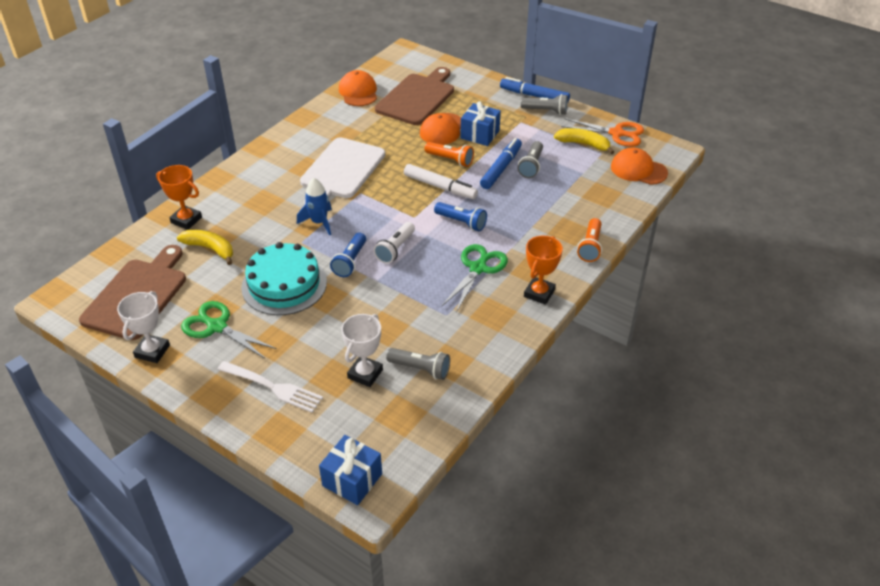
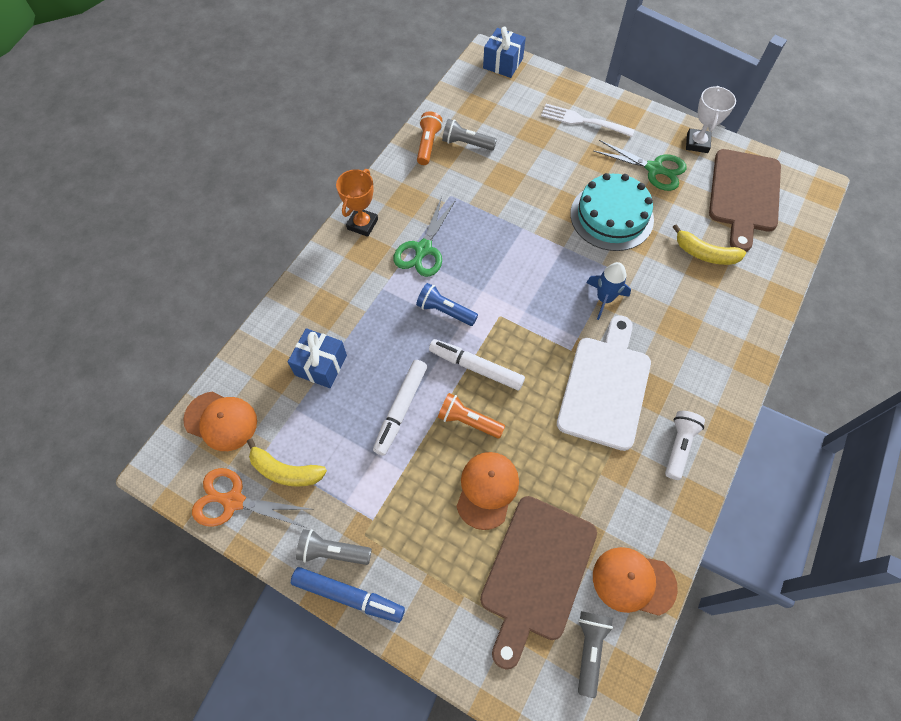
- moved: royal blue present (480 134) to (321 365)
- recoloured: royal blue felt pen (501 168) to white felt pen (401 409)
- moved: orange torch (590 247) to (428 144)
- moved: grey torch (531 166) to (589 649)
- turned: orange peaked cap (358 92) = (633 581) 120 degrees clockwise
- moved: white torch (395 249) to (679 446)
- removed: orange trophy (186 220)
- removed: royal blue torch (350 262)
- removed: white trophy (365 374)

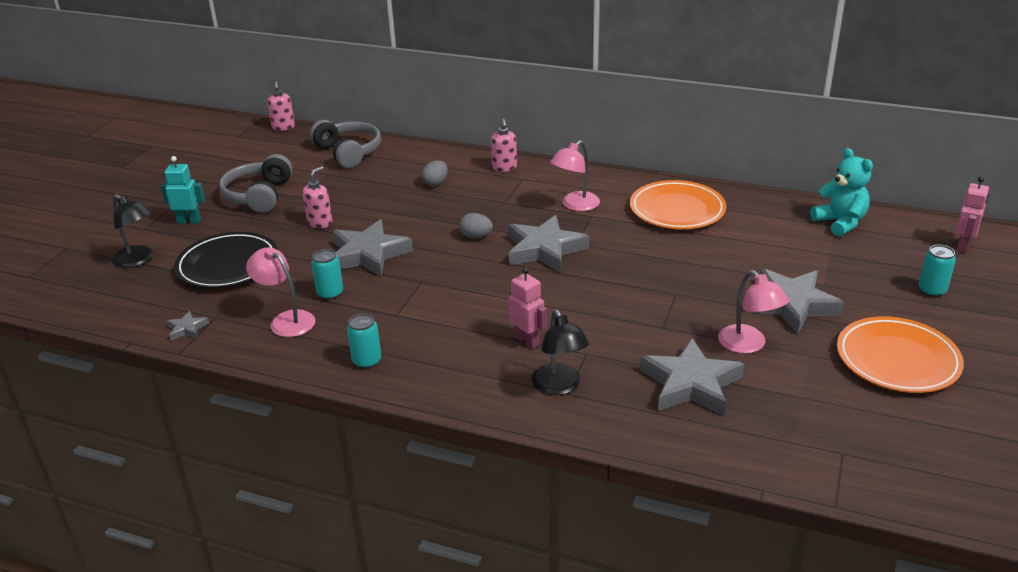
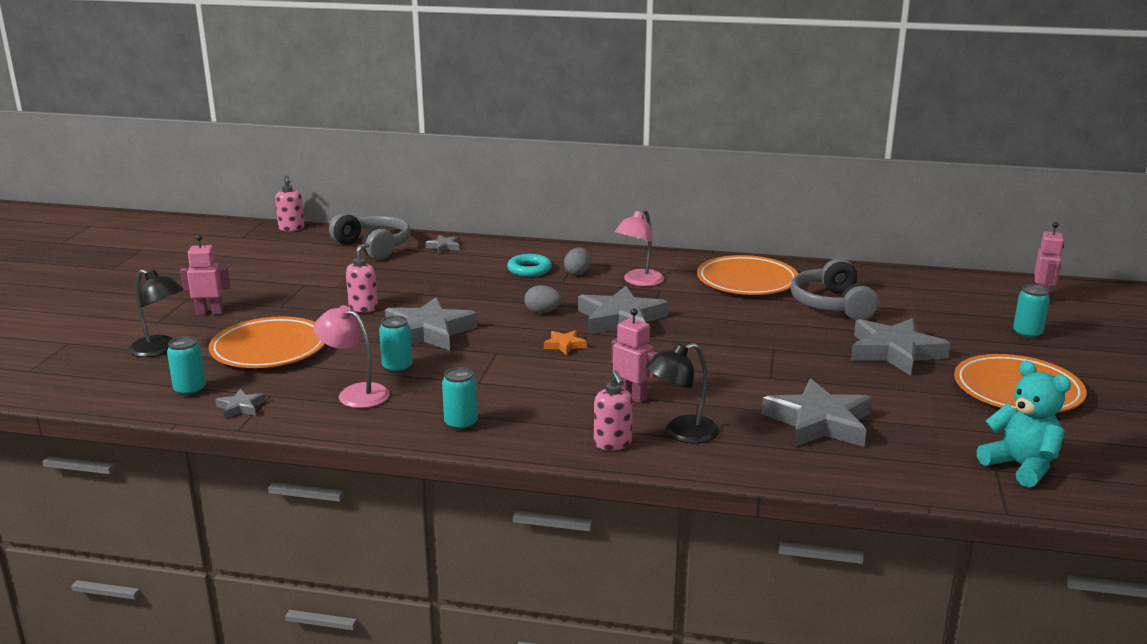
- added: turquoise tin (190 390)
- recoloured: turquoise robot (189 221) to pink robot (209 312)
- recoloured: jet-black plate (228 265) to orange plate (269 349)
- added: grey star (444 247)
- added: turquoise hoop (529 269)
- added: orange star (565 345)
- moved: grey toy egg (435 183) to (577 273)
- moved: pink soap dispenser (504 168) to (612 444)
- turned: jet-black lamp (559 386) = (681 433) 90 degrees clockwise
- moved: grey headset (259 195) to (832 305)
- moved: turquoise teddy (840 223) to (1021 466)
- removed: pink lamp (748 345)

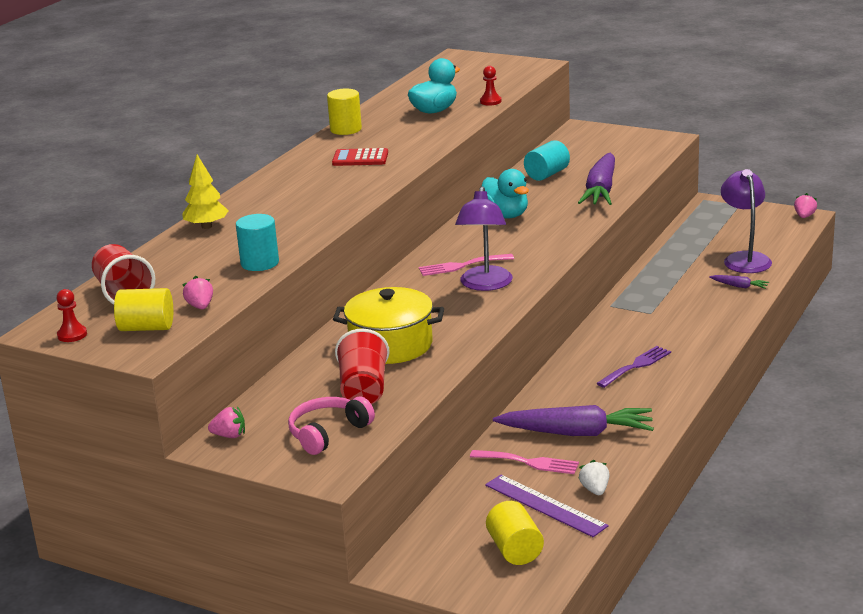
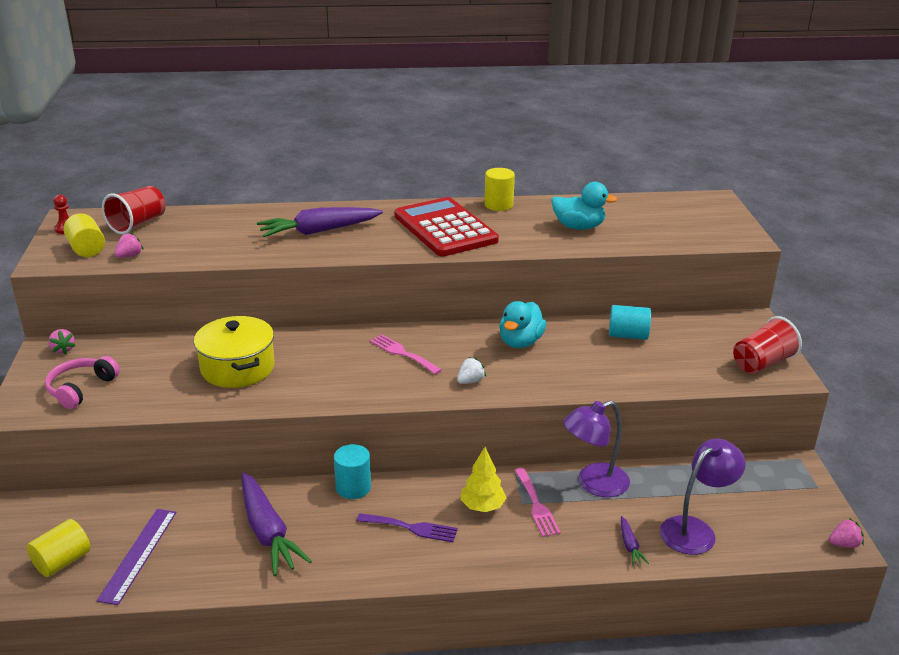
- turned: pink headset (328 433) = (81 389) 75 degrees counterclockwise
- moved: royal purple toy carrot (601 190) to (319 231)
- moved: turquoise cylinder shape (260 263) to (353 487)
- resized: crimson calculator (360 158) = (445 228) x2.13
- moved: white berry (595 490) to (470 381)
- moved: golden fir tree (206 226) to (482 506)
- moved: pink fork (529 462) to (536 505)
- moved: royal purple lamp (485 285) to (593 484)
- moved: crimson cup (363 390) to (762 363)
- removed: crimson chess pawn (490 101)

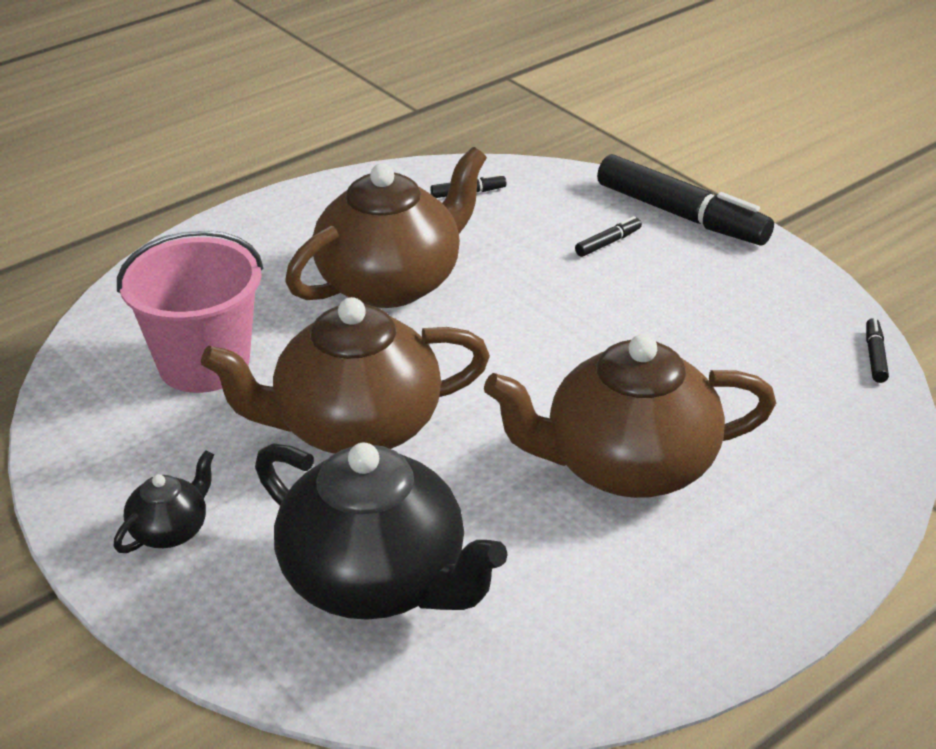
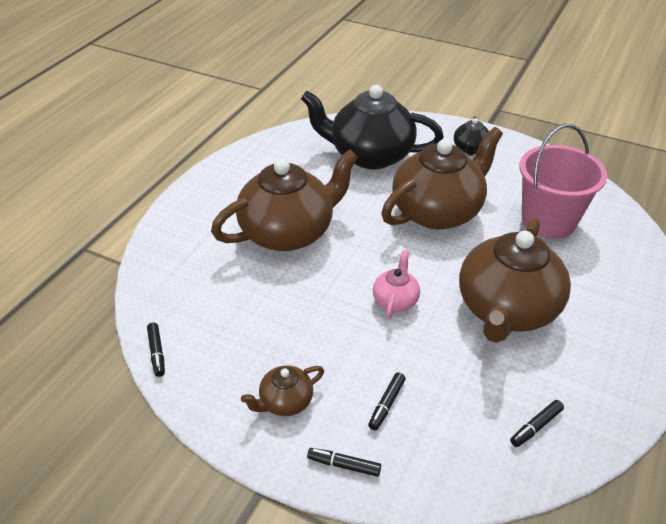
- added: dark brown tea pot (285 402)
- resized: jet-black felt pen (681 215) = (344 465) x0.41
- added: pink tea pot (395 300)

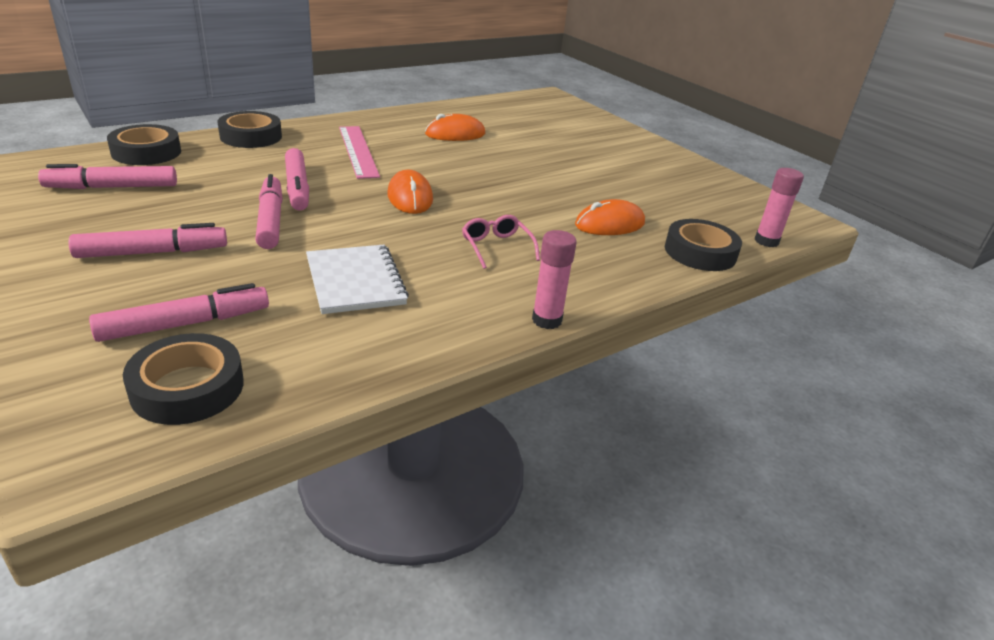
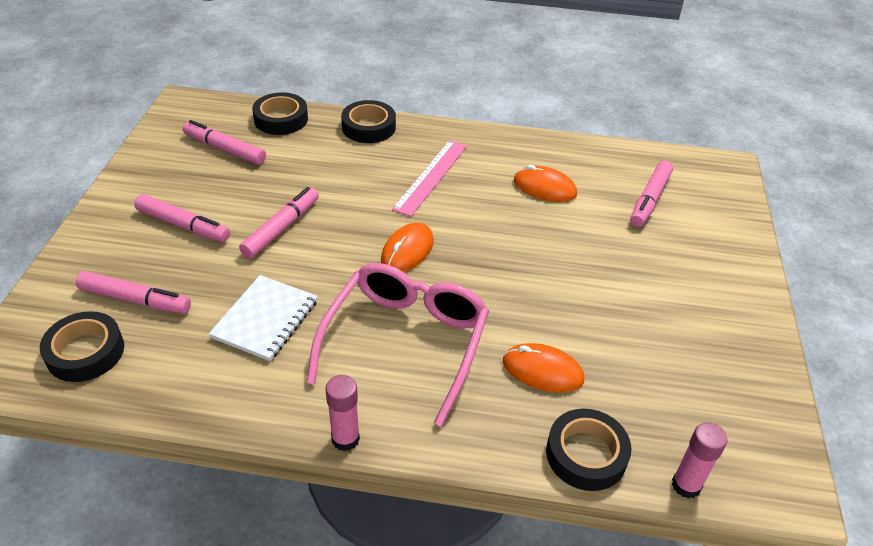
- resized: pink eyeglasses (496 247) = (406 342) x2.34
- moved: pink felt pen (297 187) to (650 199)

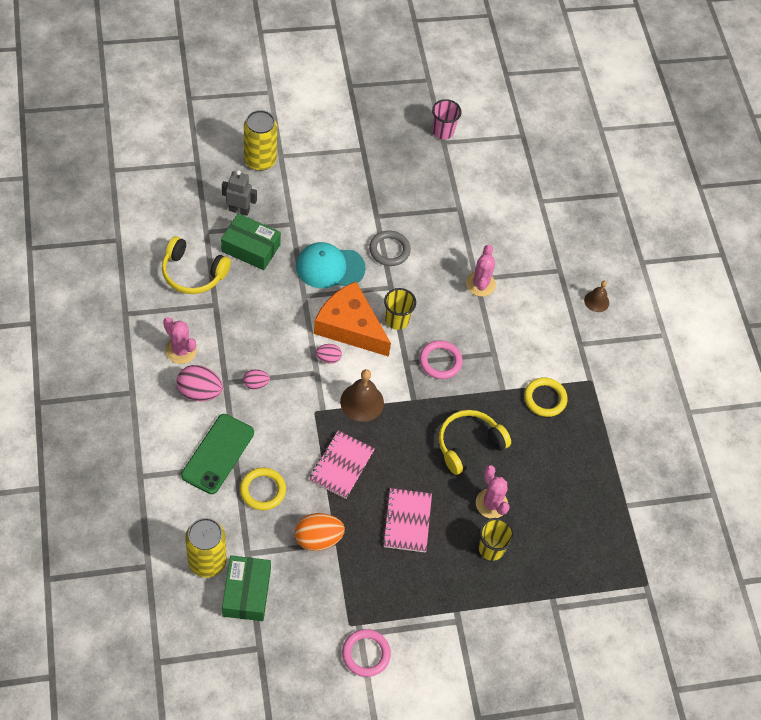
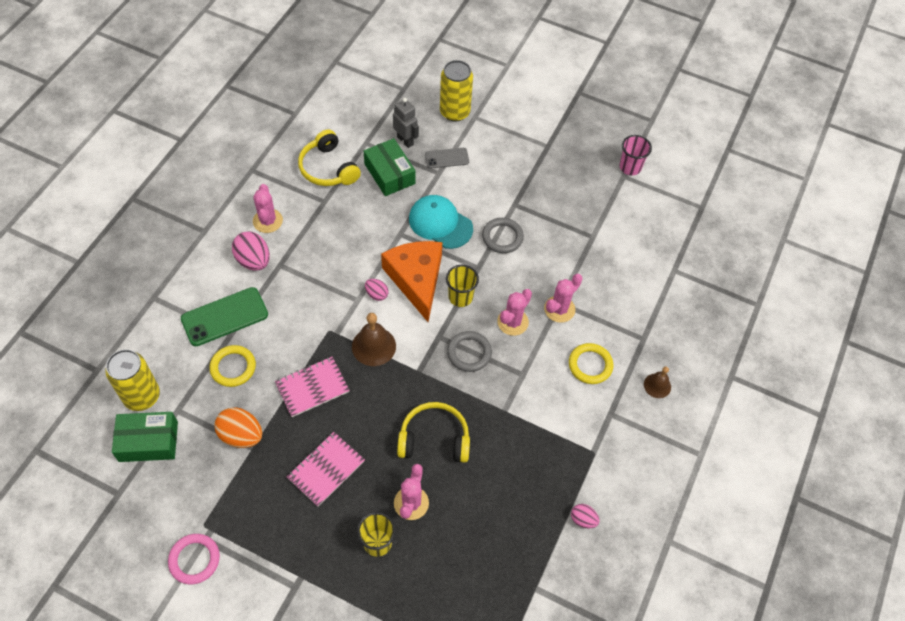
- turned: emerald package (246 592) = (148 441) 45 degrees clockwise
- added: grey phone (447 158)
- recoloured: pink hoop (440 361) to grey hoop (469 353)
- added: pink prickly plant (512 322)
- moved: golden hoop (545 399) to (590 365)
- moved: pink toy egg (256 384) to (583 520)

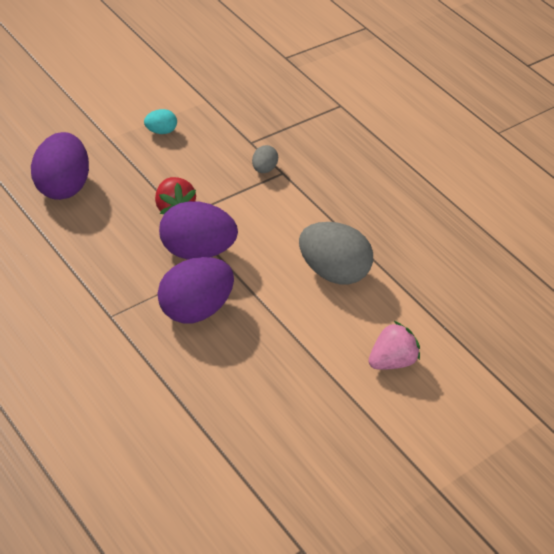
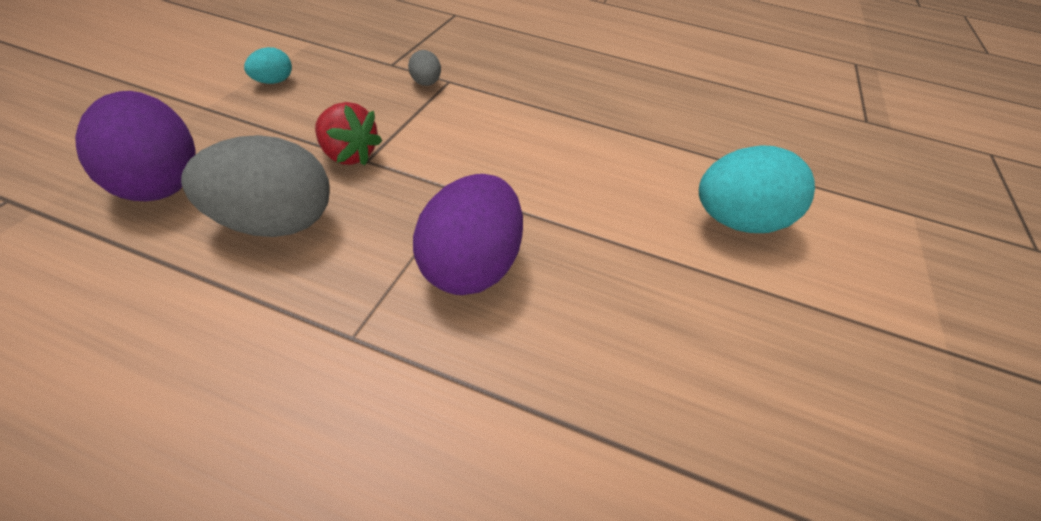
- moved: grey toy egg (331 272) to (273 223)
- replaced: pink berry (390 361) to turquoise toy egg (737 222)
- removed: royal purple toy egg (195 251)

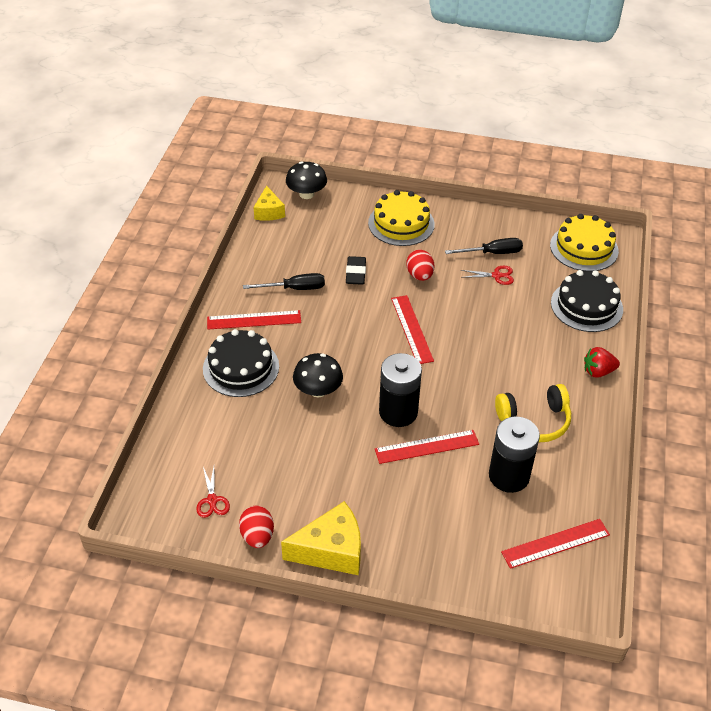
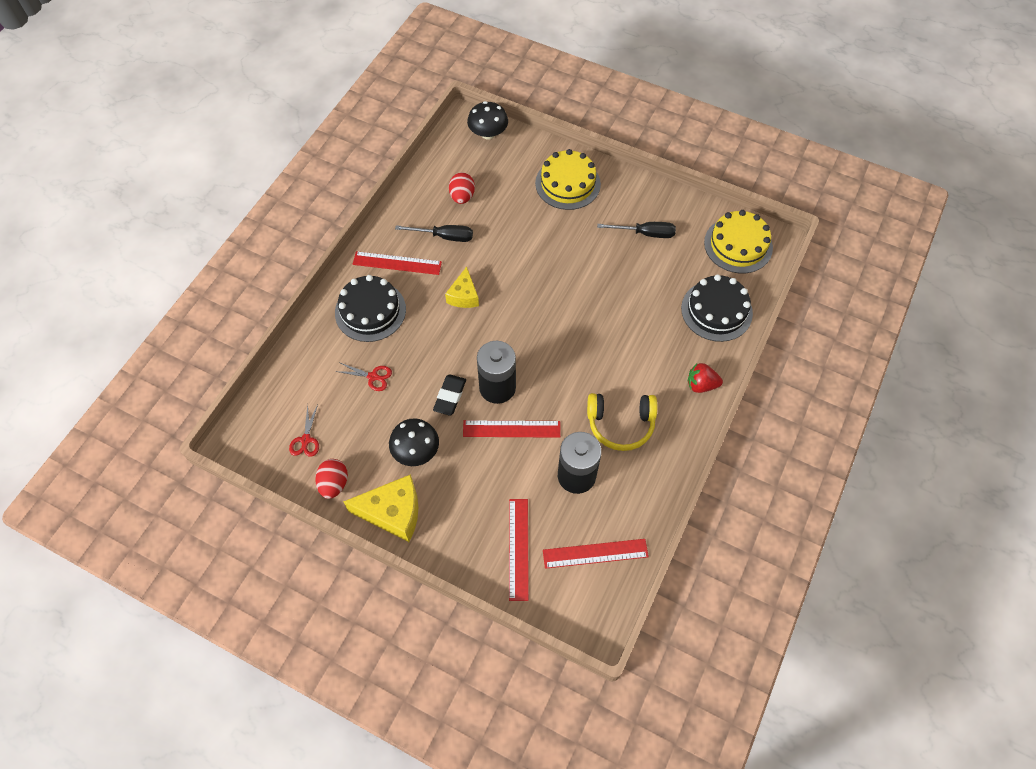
- moved: crimson scissors (496 275) to (373 376)
- moved: jet-black fungus (318 390) to (416 451)
- moved: jet-black gum eraser (355 273) to (450 396)
- moved: golden cheese (269 212) to (464 296)
- moved: crimson toy egg (419 275) to (462 197)
- moved: crimson measuring stick (412 329) to (518 548)

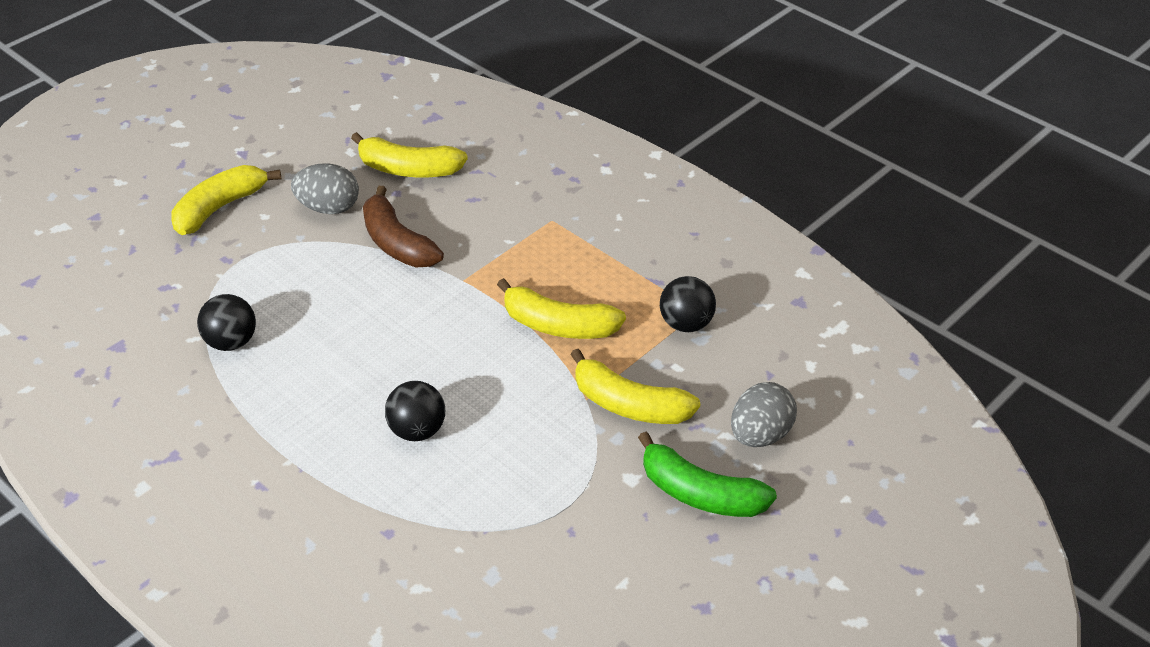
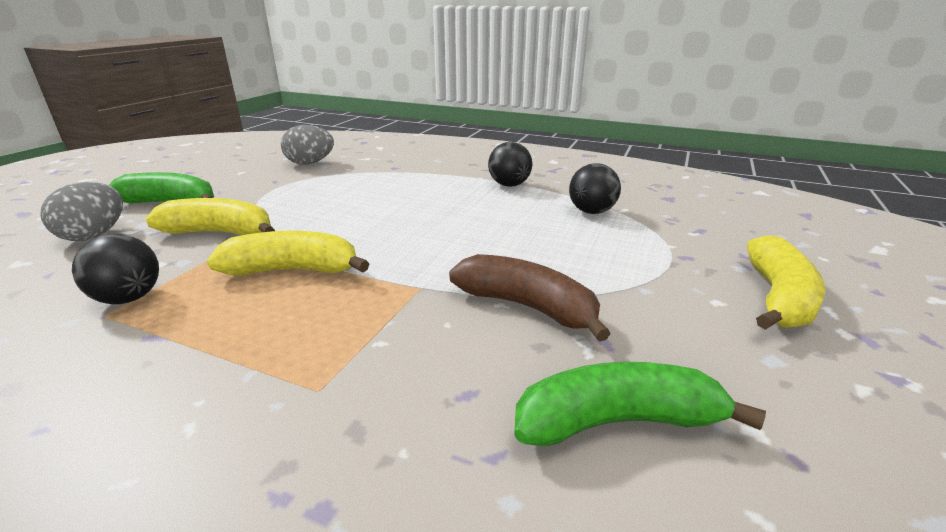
- moved: grey toy egg (328 208) to (310 163)
- moved: jet-black sphere (417 430) to (509 185)
- recoloured: golden banana fruit (408 169) to emerald banana fruit (618 421)

